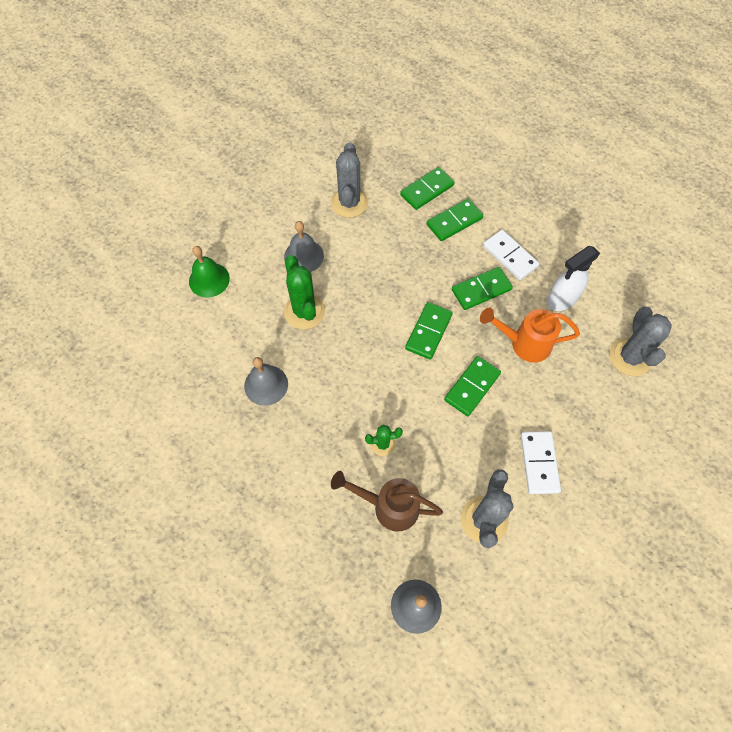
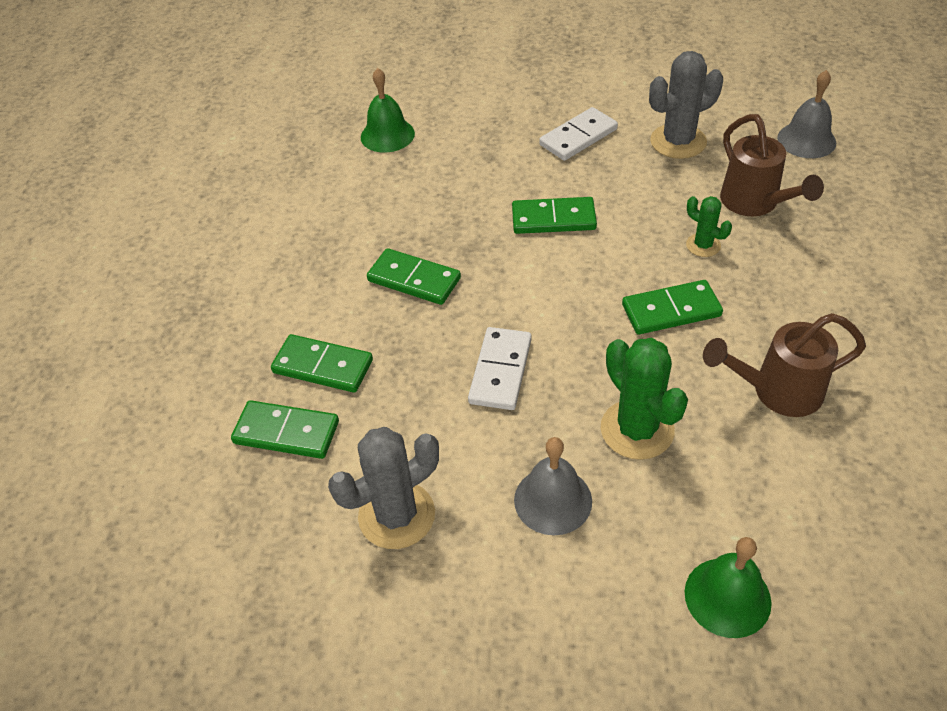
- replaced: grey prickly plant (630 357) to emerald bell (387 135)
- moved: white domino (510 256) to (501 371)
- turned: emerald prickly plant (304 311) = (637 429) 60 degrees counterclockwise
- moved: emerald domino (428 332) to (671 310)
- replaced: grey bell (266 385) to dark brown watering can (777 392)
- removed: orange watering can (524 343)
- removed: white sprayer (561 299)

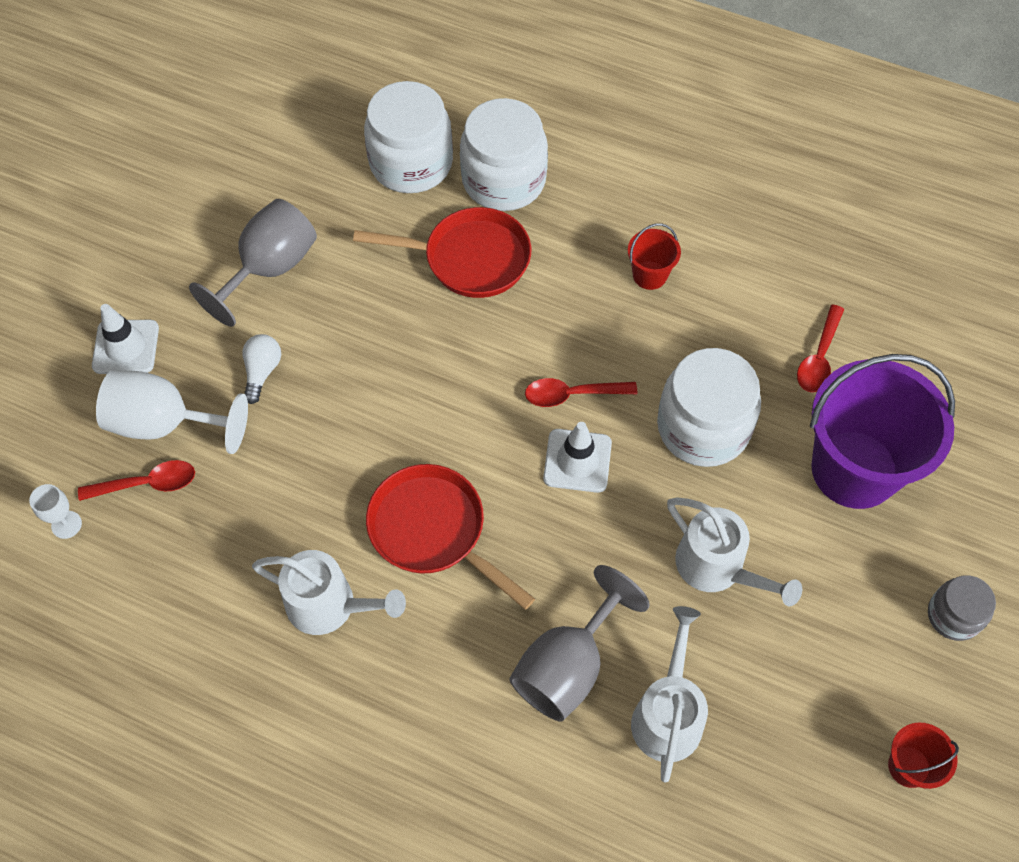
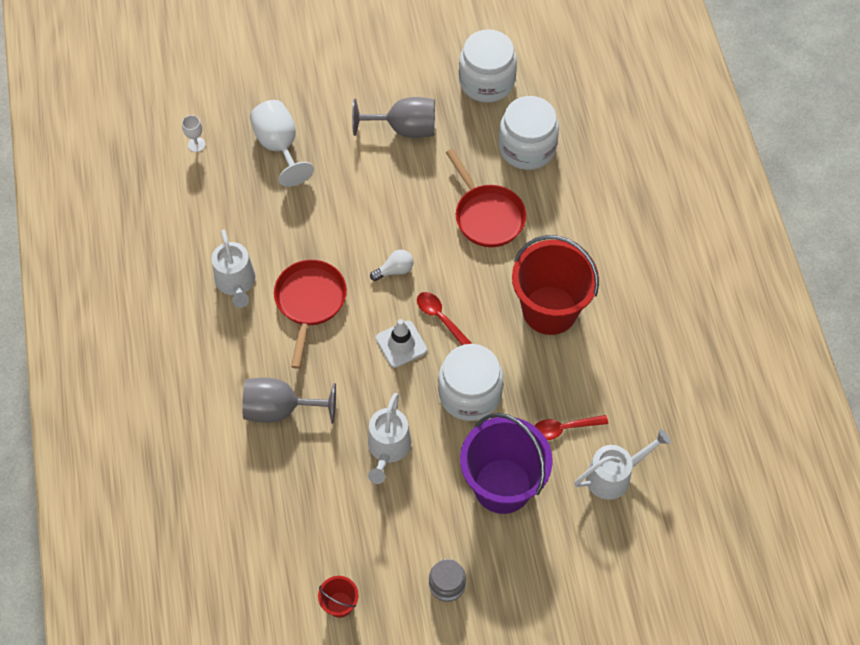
- moved: white lightbulb (262 371) to (394 270)
- moved: white jam jar (504 180) to (486 82)
- resized: crimson sand bucket (649 275) = (549 310) x2.32
- moved: white watering can (668 713) to (614 475)
- removed: crimson teaspoon (147 484)
- removed: white road cone (126 347)

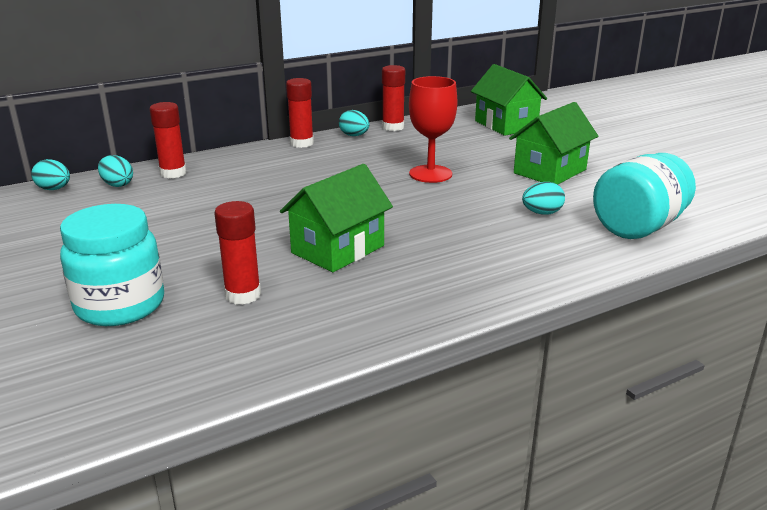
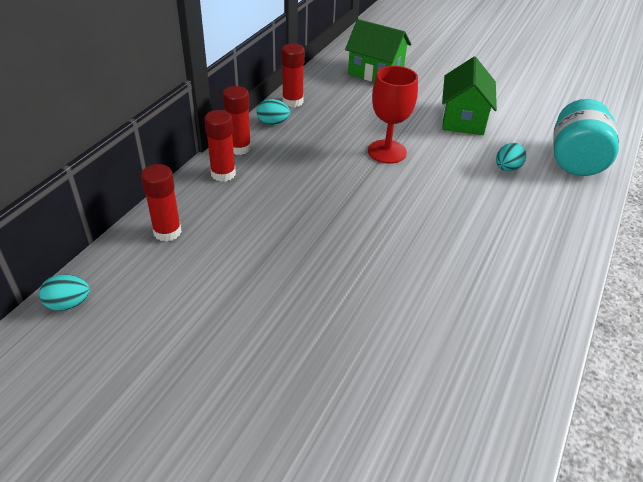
- moved: crimson stick of glue (243 295) to (223 174)
- removed: turquoise jam jar (120 305)
- removed: turquoise toy egg (117 184)
- removed: emerald toy house (338 249)

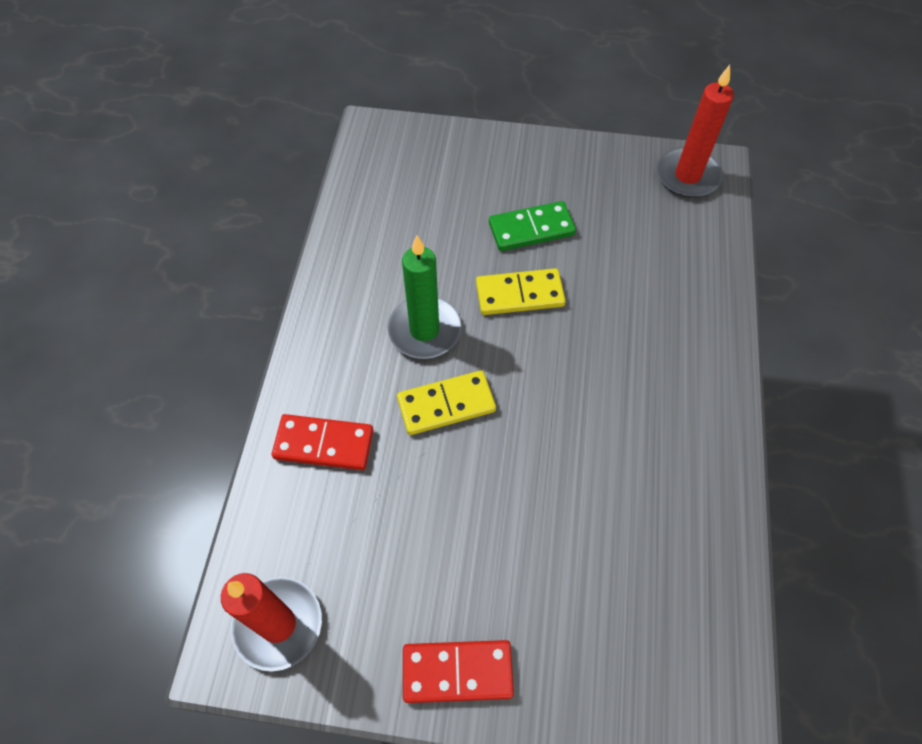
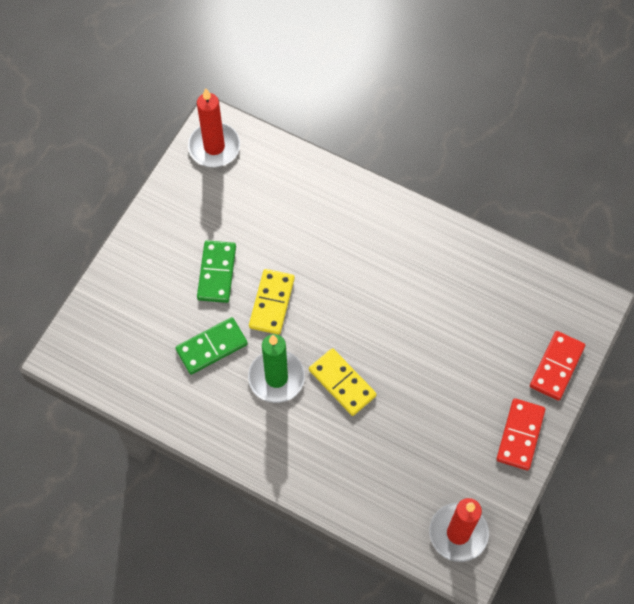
- added: emerald domino (212 347)
- turned: golden domino (446 405) = (342 383) 45 degrees counterclockwise
- moved: crimson domino (324 444) to (557 367)

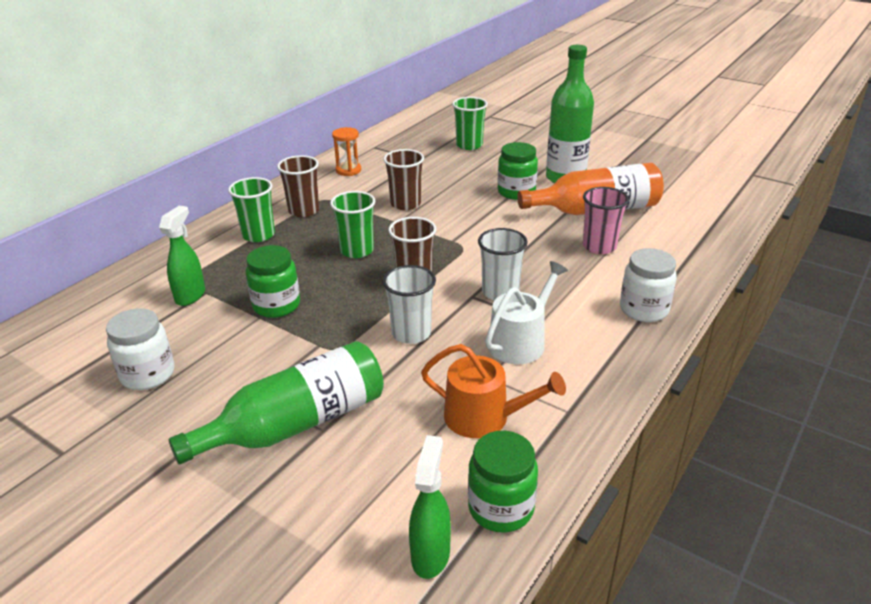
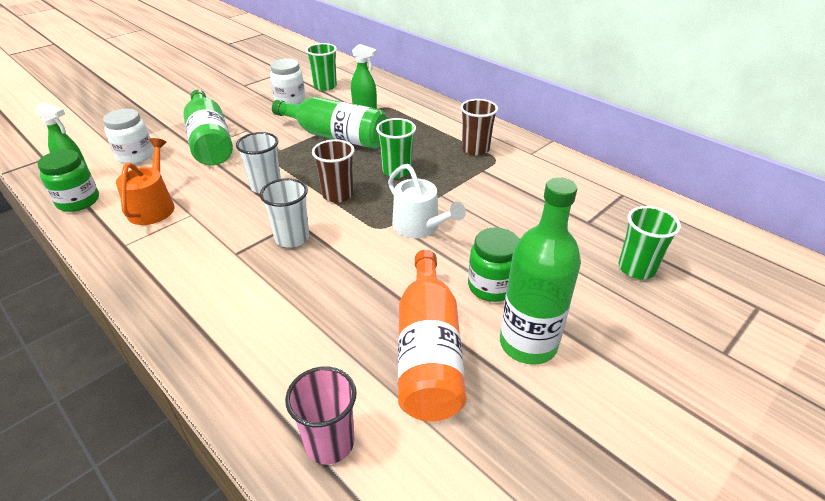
- moved: white jam jar (643 309) to (135 156)
- turned: orange watering can (485 417) = (153 206) 150 degrees clockwise
- replaced: emerald jam jar (276 305) to emerald flask (335 136)
- moved: pink cup (599 246) to (329 442)
- moved: emerald cup (258 235) to (325 86)
- moved: white watering can (521 341) to (420 227)
- removed: orange sand timer (348 170)
- removed: dark brown cup (405 204)

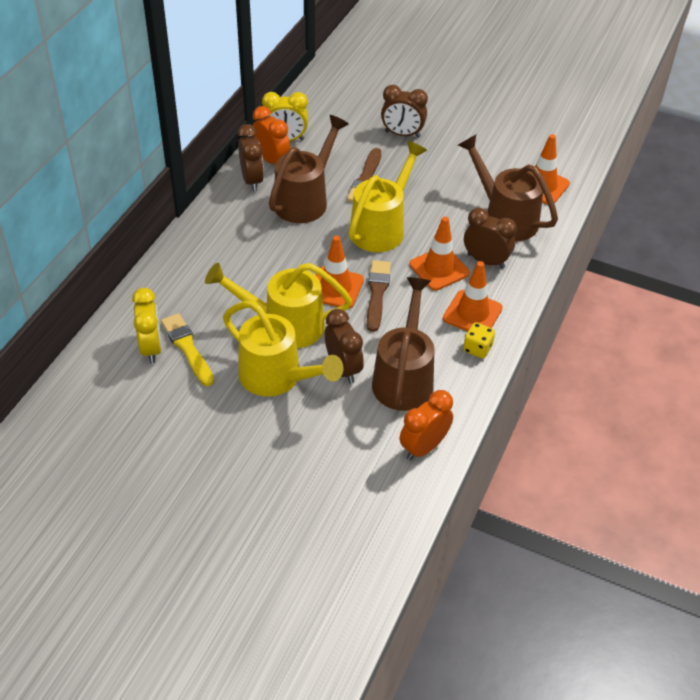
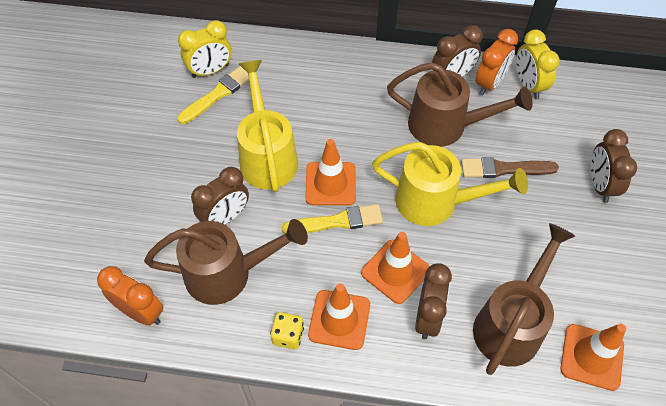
- recoloured: dark brown paintbrush (377 293) to golden paintbrush (337 221)
- removed: golden watering can (277 378)

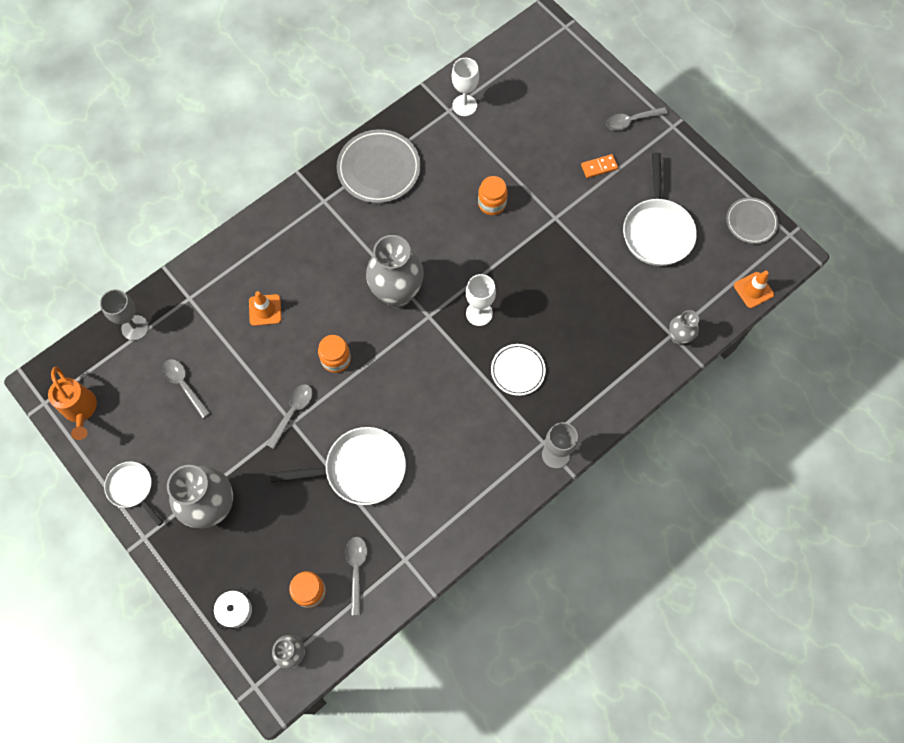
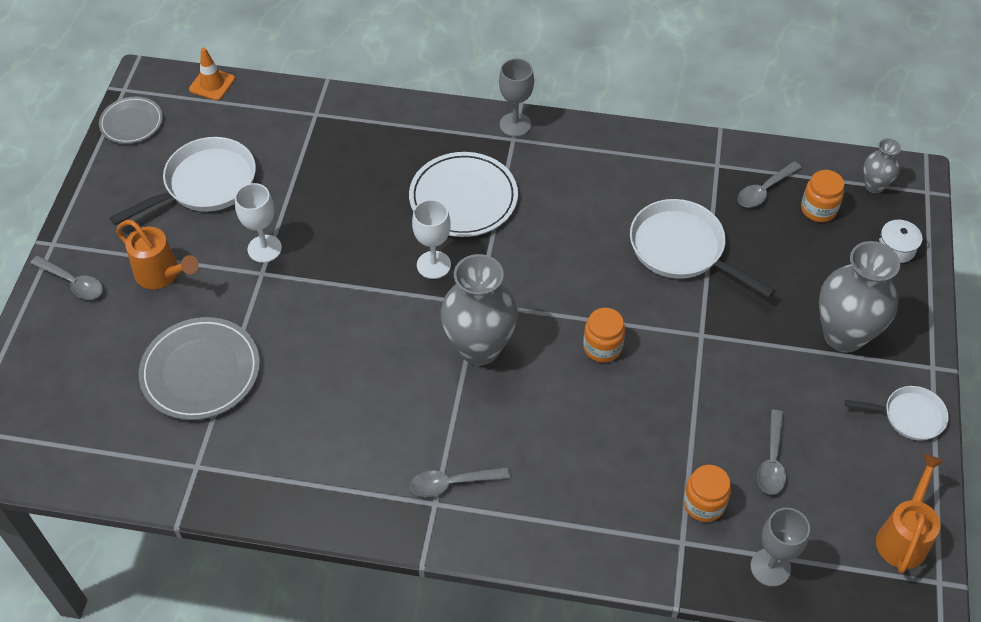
- replaced: orange domino (599 167) to orange watering can (162 274)
- moved: grey plate (379 168) to (201 371)
- moved: white chalice (464 105) to (264 249)
- resized: white plate (518 370) = (463 198) x1.65
- moved: grey teaspoon (293 412) to (452 483)
- moved: orange jam jar (492 203) to (703 504)
- turned: white skillet (132 488) = (909 416) 90 degrees counterclockwise
- removed: orange road cone (265 310)
- removed: grey flower vase (678 337)

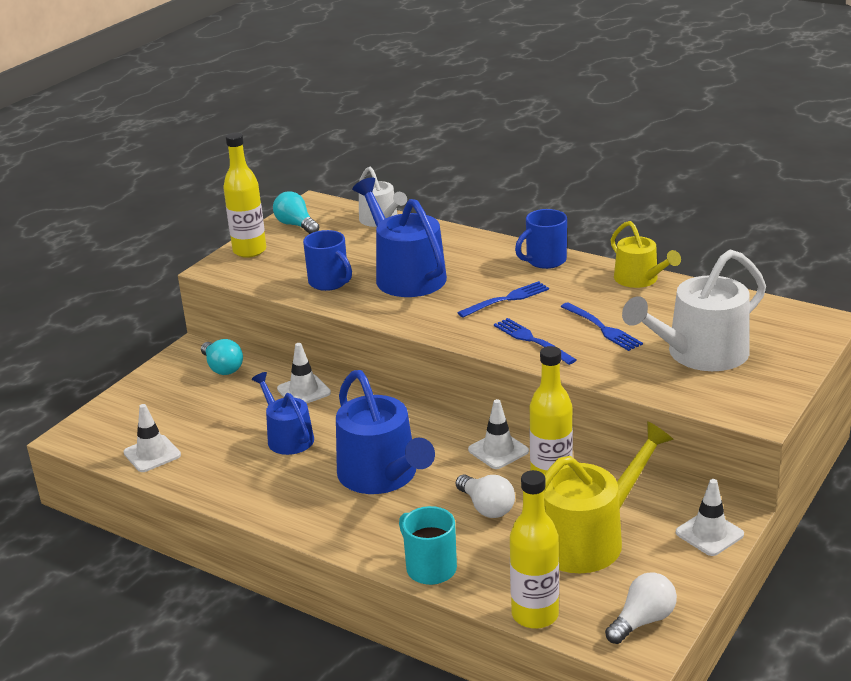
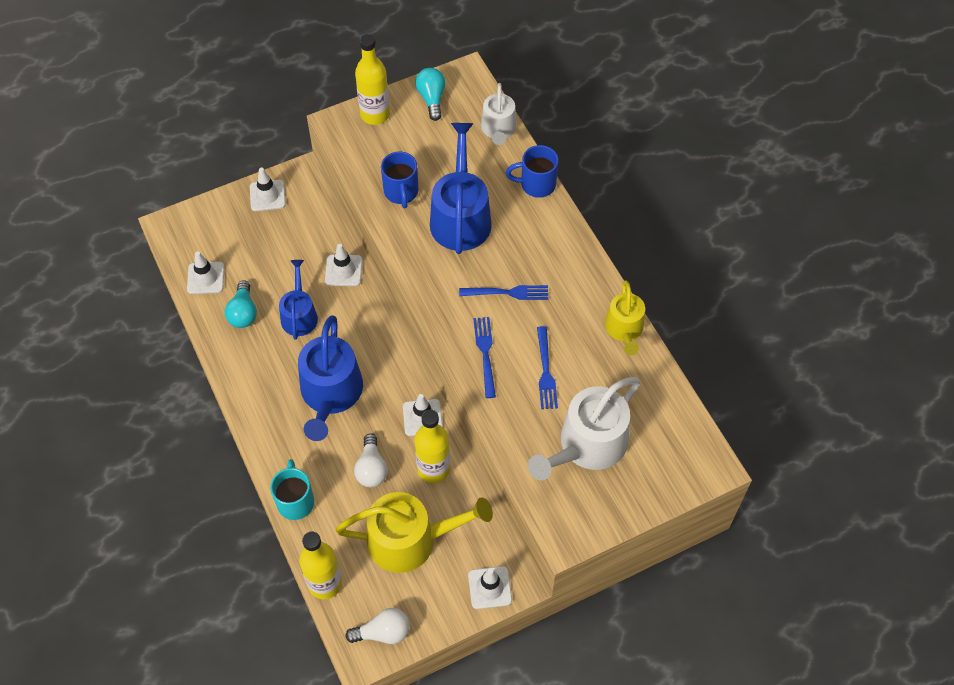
- moved: turquoise lightbulb (222 368) to (243 312)
- added: white road cone (267 195)
- moved: royal blue coffee mug (544 261) to (536 184)
- turned: white watering can (700 354) = (587 445) 45 degrees counterclockwise

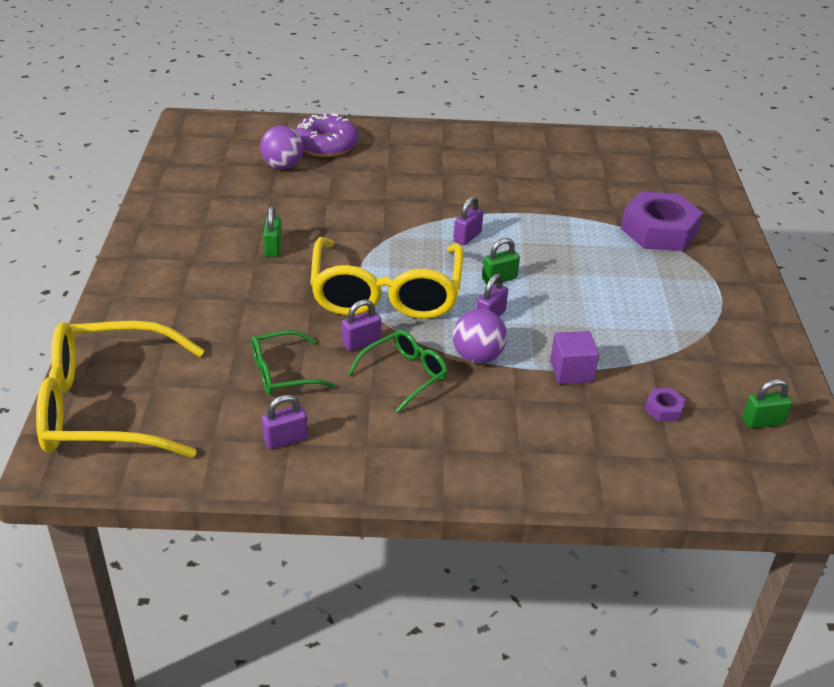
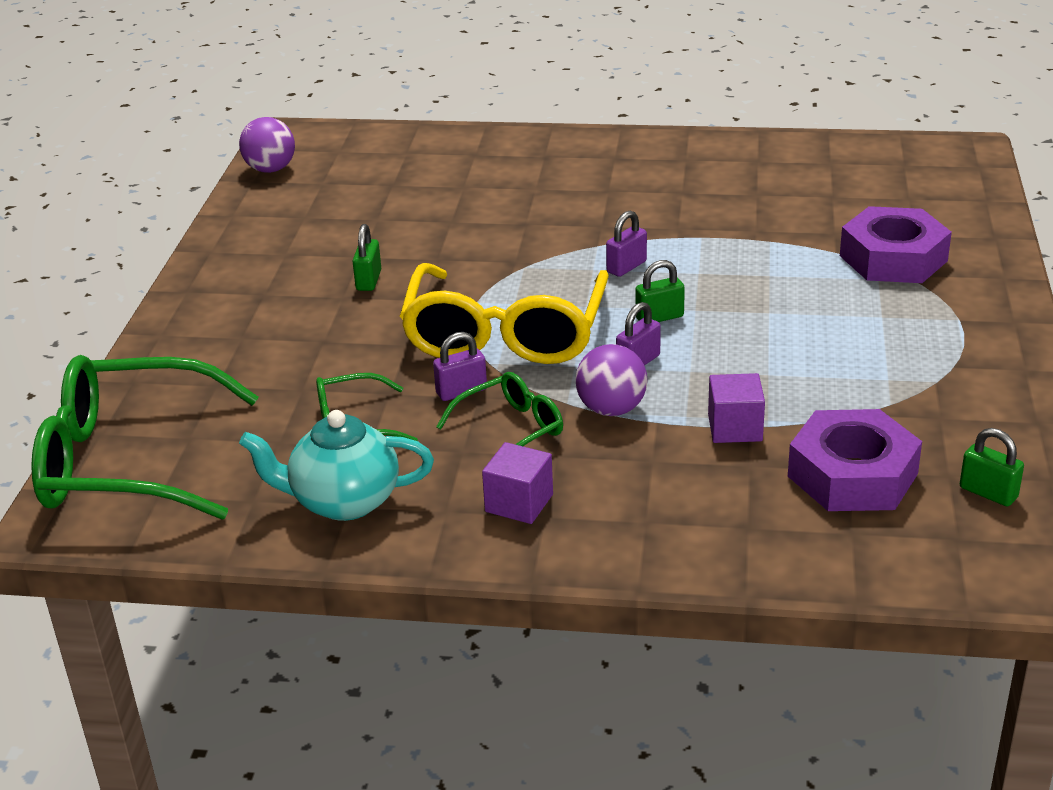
- recoloured: golden eyeglasses (106 408) to emerald eyeglasses (128 462)
- moved: royal purple sphere (282 166) to (270 169)
- replaced: royal purple lock (285 439) to turquoise tea pot (343 501)
- added: royal purple block (519 503)
- resized: royal purple hexagon nut (663 409) = (852 475) x2.39
- turned: emerald lock (762 422) = (988 493) 45 degrees clockwise
- removed: royal purple doughnut (326 145)

